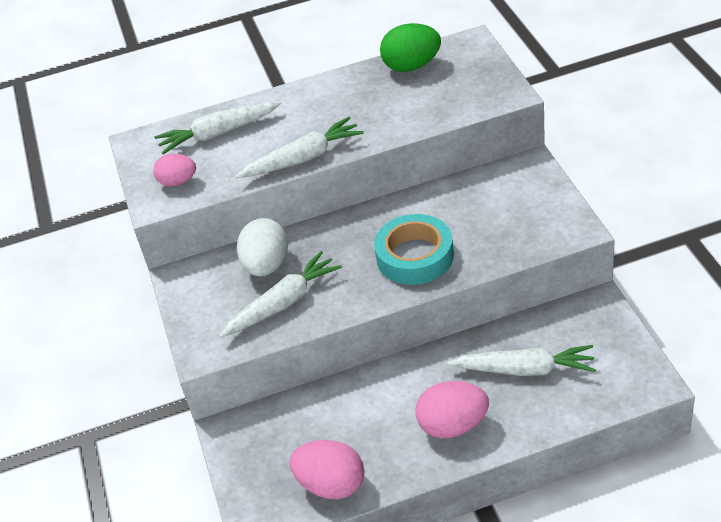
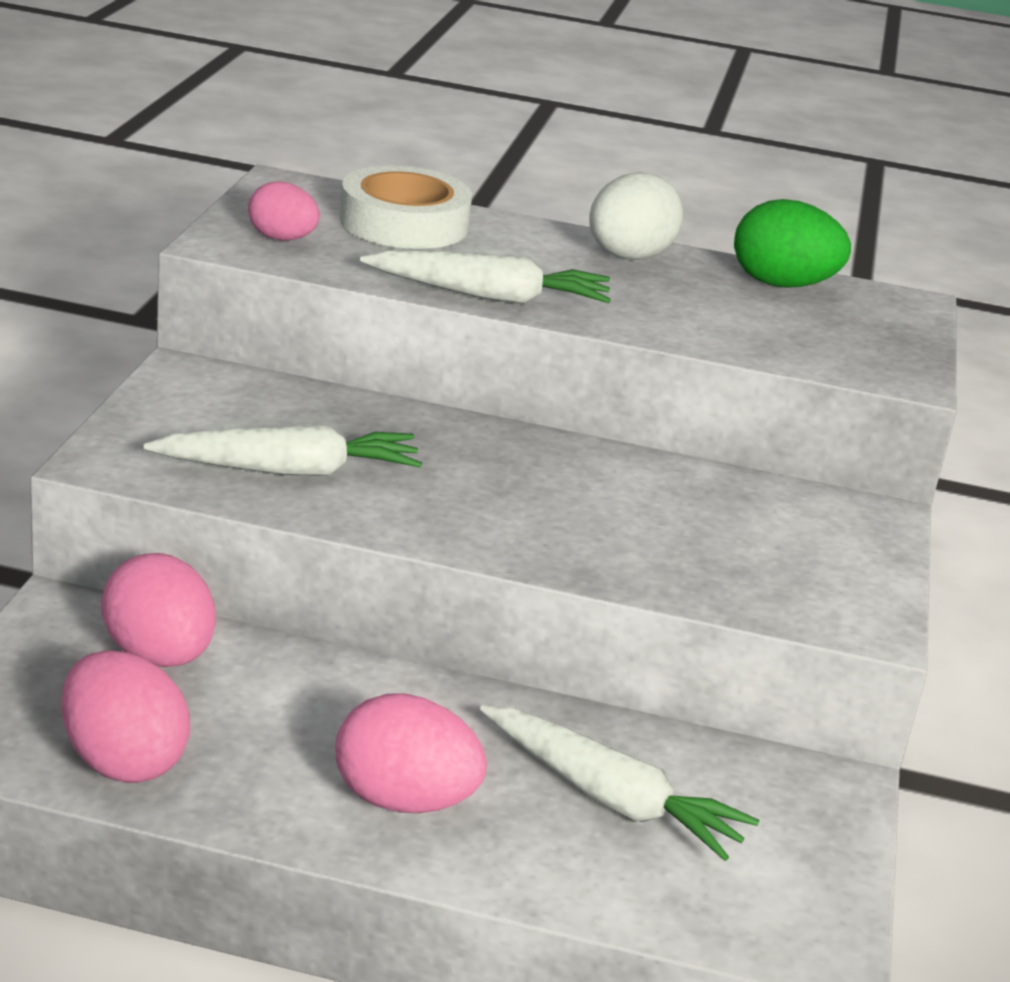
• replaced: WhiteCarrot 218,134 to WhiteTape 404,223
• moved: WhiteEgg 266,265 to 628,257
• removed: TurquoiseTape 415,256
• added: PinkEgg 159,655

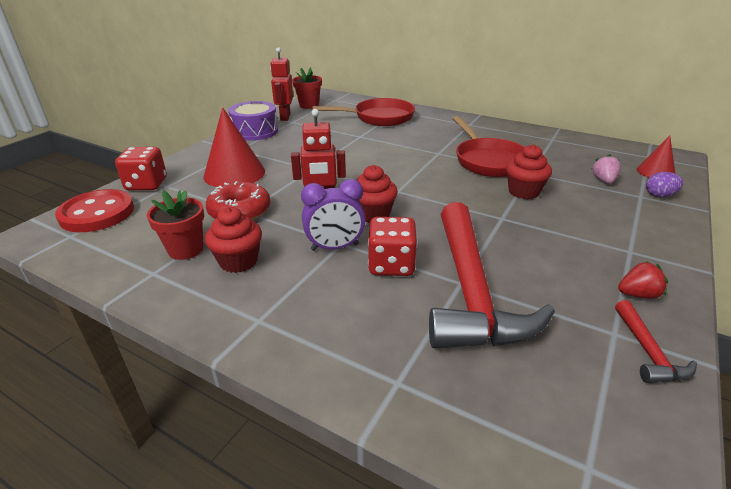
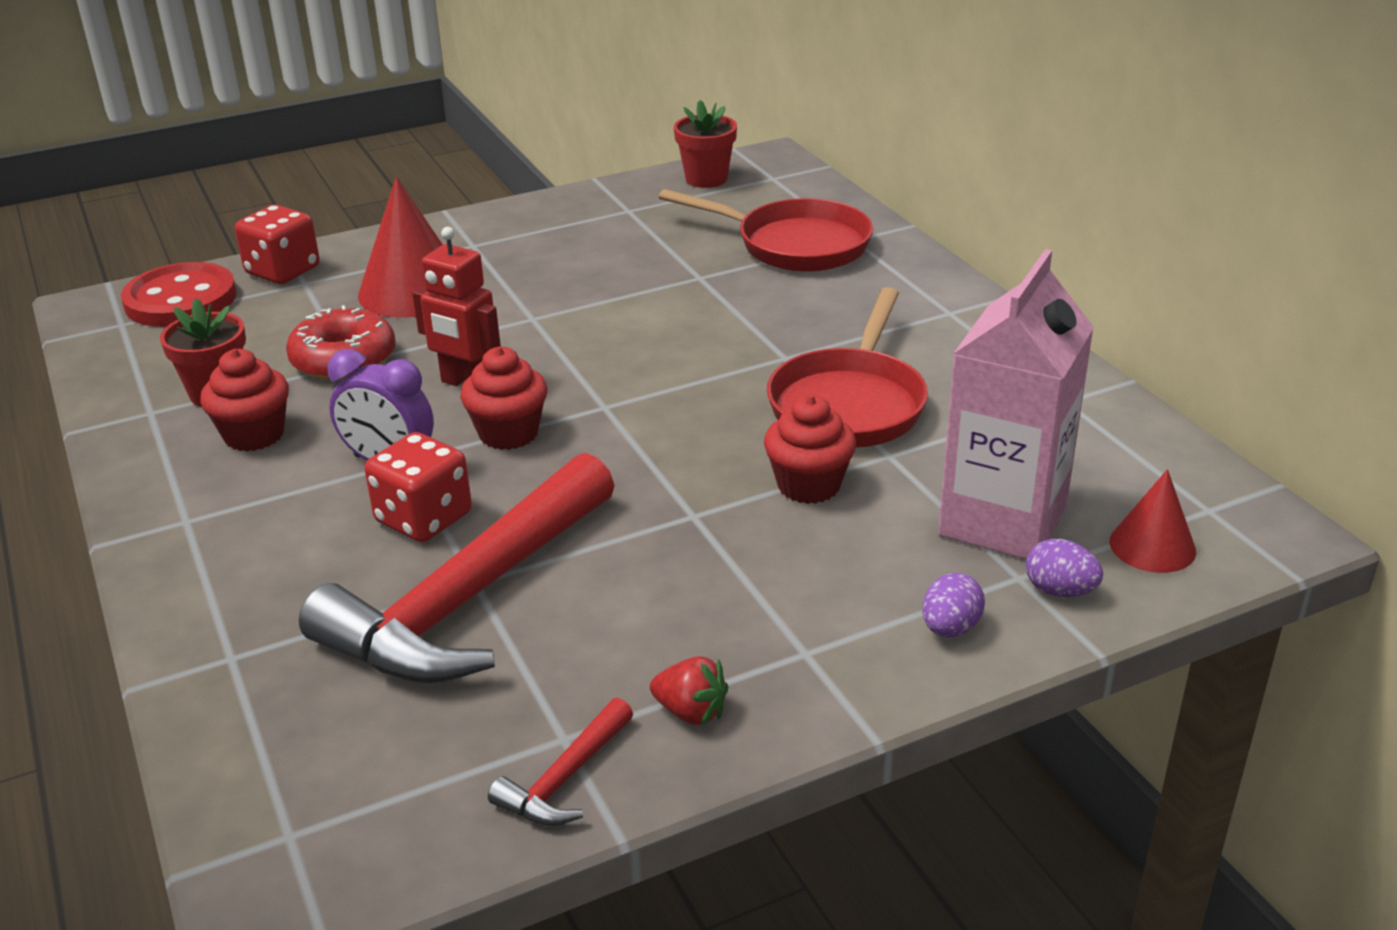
• removed: PurpleDrum 255,131
• removed: RedRobot 285,117
• replaced: PinkStrawberry 603,180 to PinkCarton 1002,521
• added: PurpleEgg 950,628

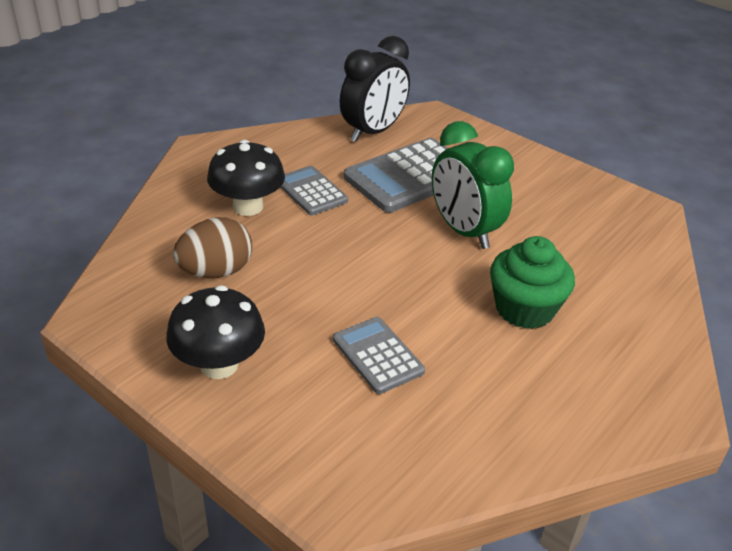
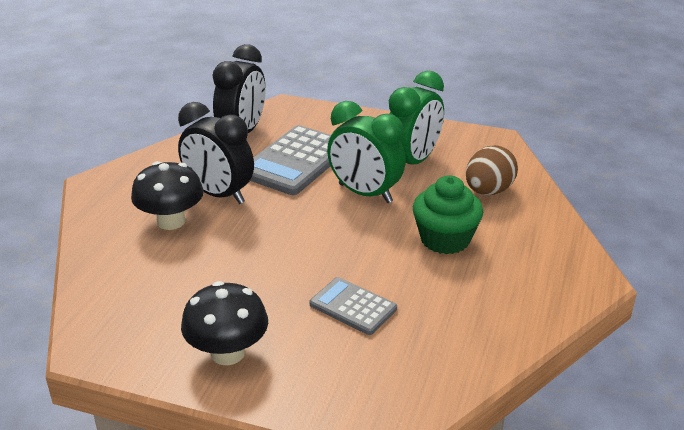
• moved: BrownEgg 216,272 to 488,191
• replaced: GreyCalculator 311,191 to BlackClock 219,194
• added: GreenClock 413,162

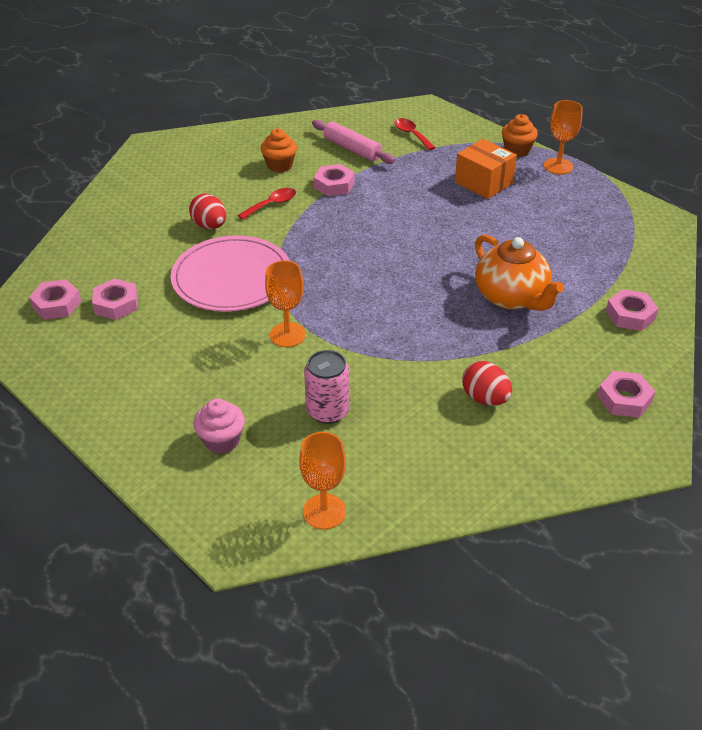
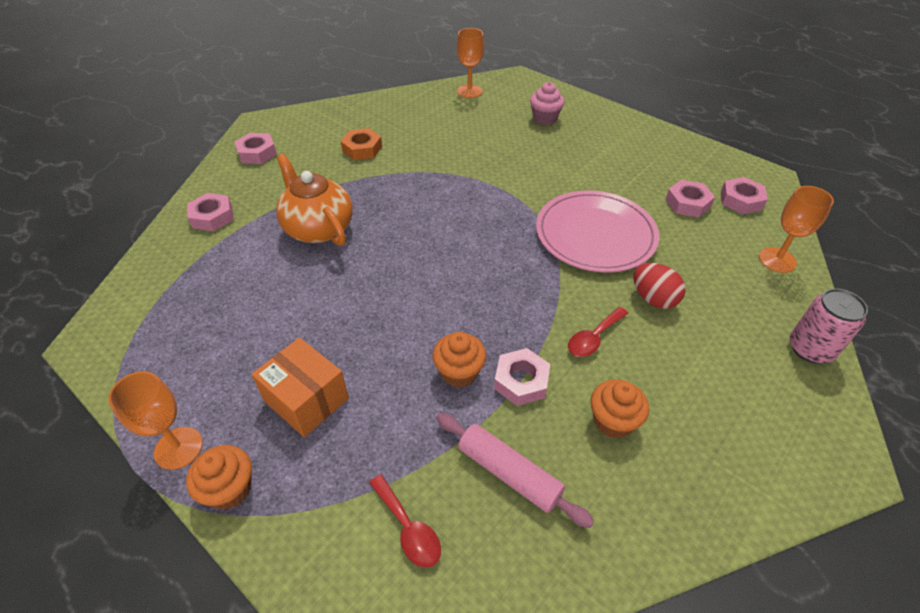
• moved: OrangeGoblet 287,335 to 777,260
• moved: PinkCan 328,411 to 810,349
• replaced: RedEgg 485,398 to OrangeNut 362,149
• added: OrangeCupcake 459,372

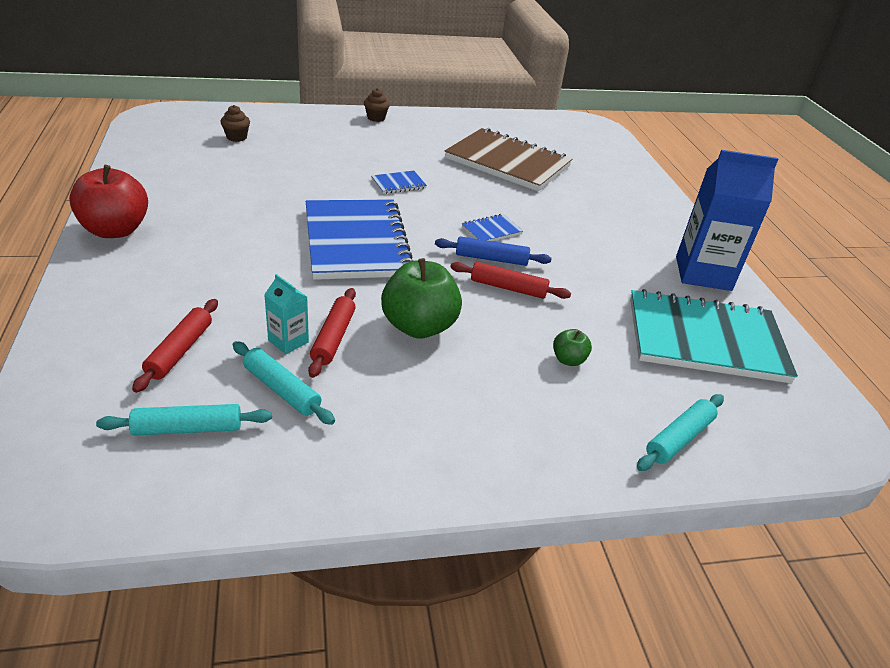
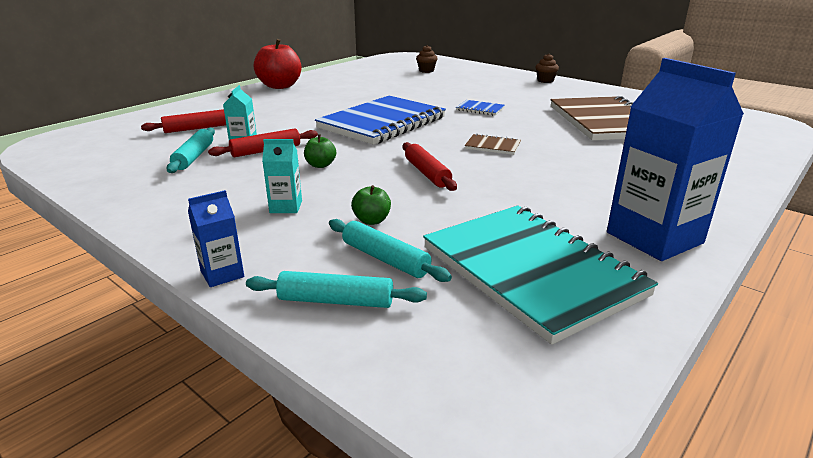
• moved: TurquoiseRollingPin 188,428 to 385,259
• resized: GreenApple 419,326 = 320,165 x0.47
• removed: BlueRollingPin 491,259
• recoloured: BlueNotebook 491,230 to BrownNotebook 492,146
• added: BlueCarton 222,274
• added: TurquoiseCarton 286,207

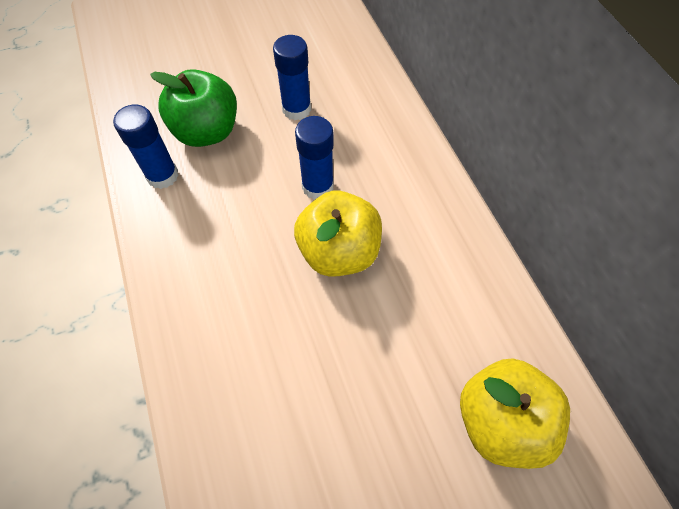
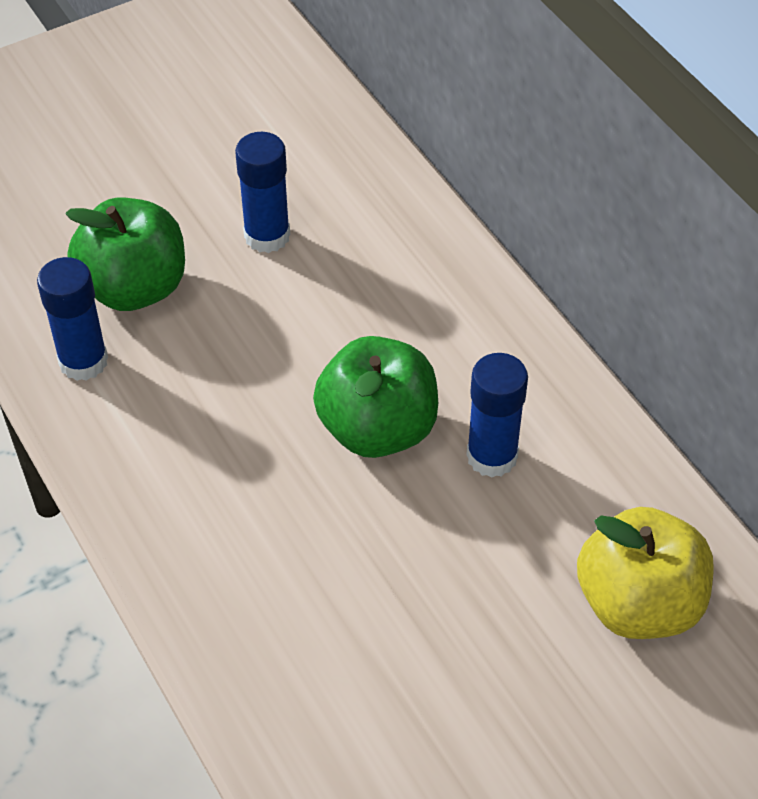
• recoloured: YellowApple 339,251 to GreenApple 377,429
• moved: BlueGlueStick 317,186 to 492,456

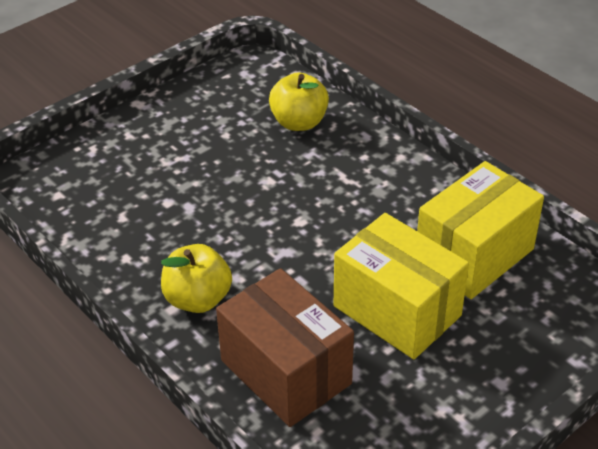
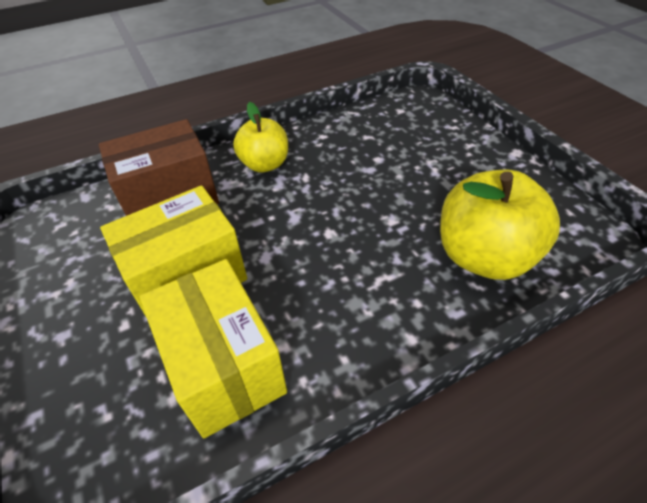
• resized: YellowApple 299,122 = 483,256 x1.58

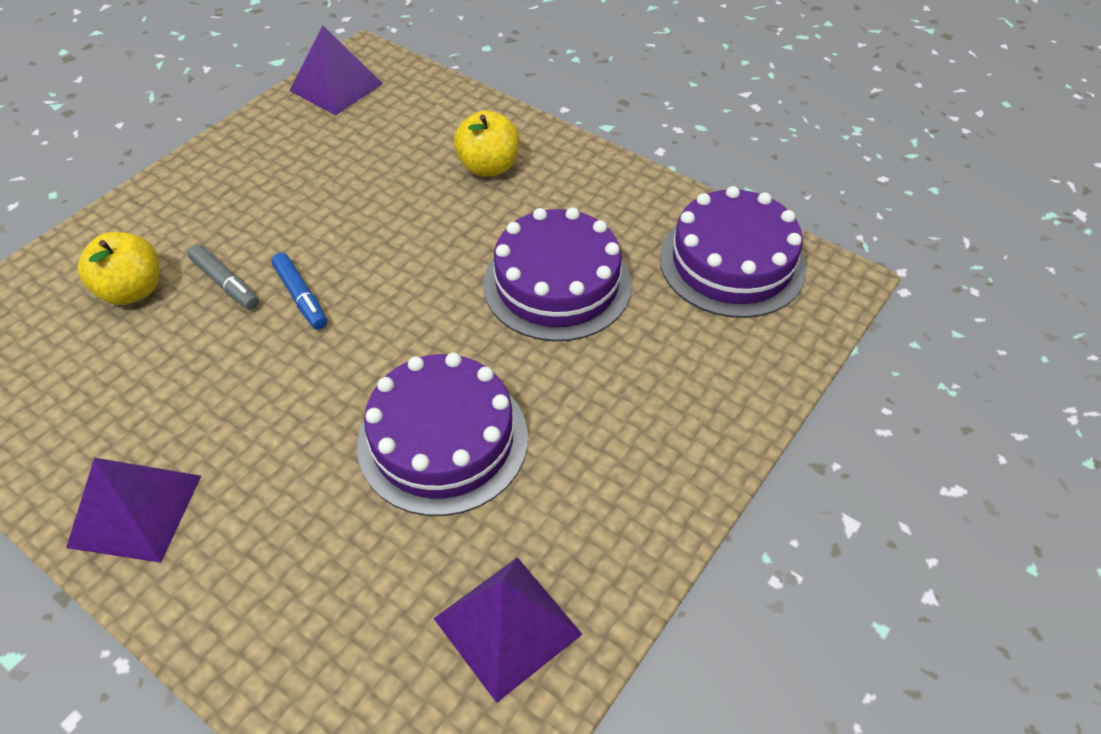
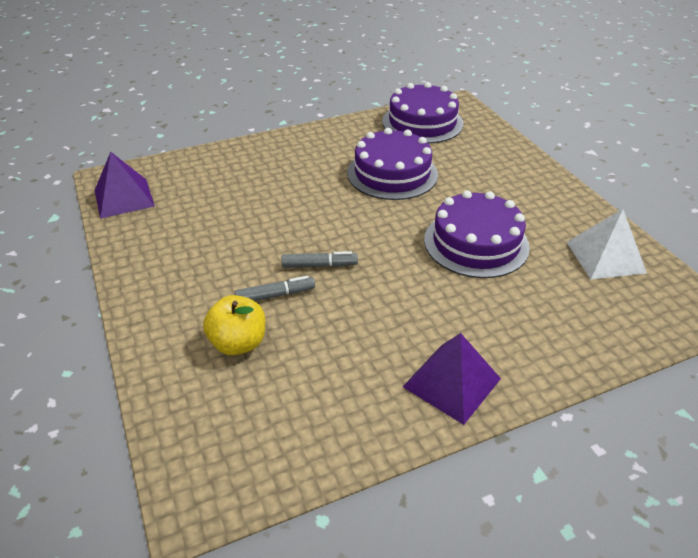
• recoloured: BlueMarker 301,297 to GreyMarker 319,265
• recoloured: PurplePyramid 507,626 to WhitePyramid 605,257
• removed: YellowApple 488,167

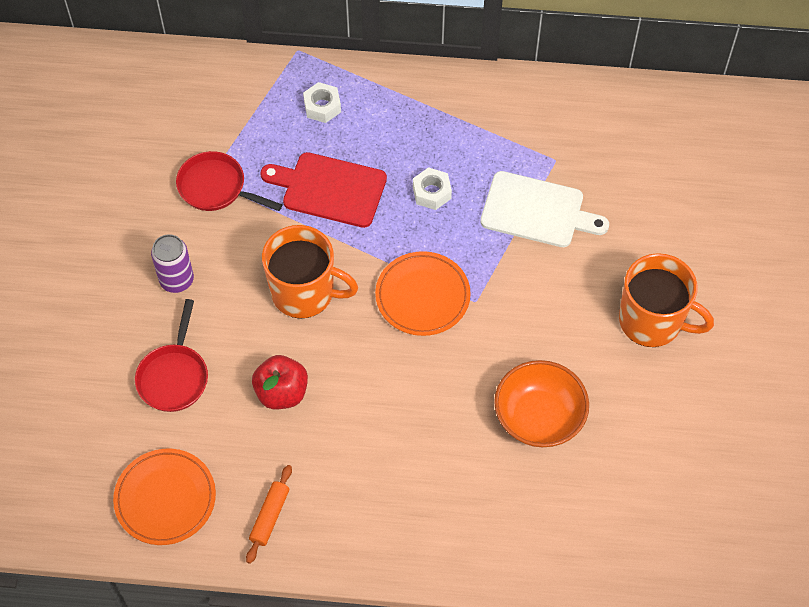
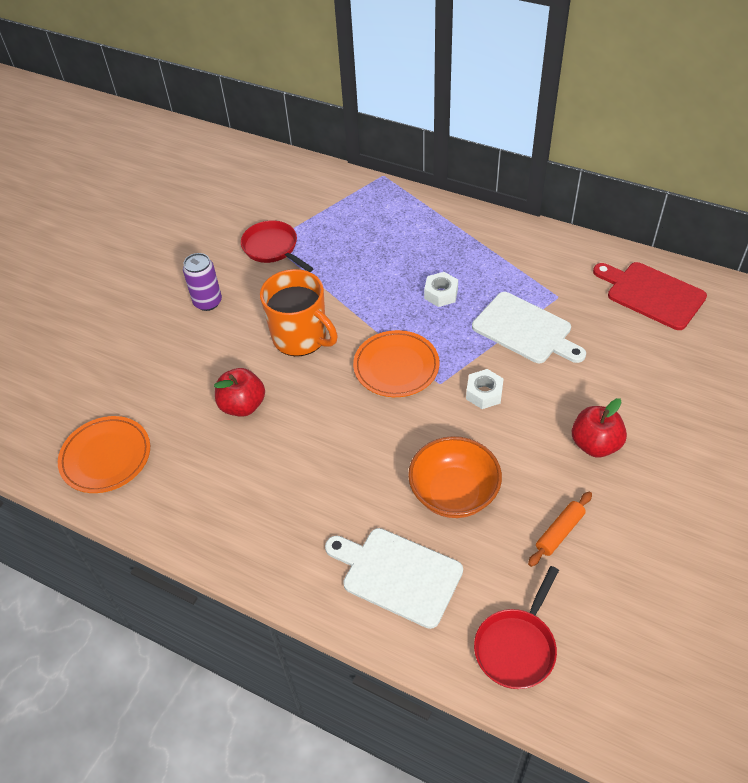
• moved: RedPan 174,376 to 517,647
• moved: OrangeRollingPin 270,516 to 559,532
• moved: RedCuttingBoard 329,189 to 651,294
• moved: WhiteNut 322,106 to 484,393
• replaced: OrangeMug 652,321 to RedApple 595,444
• added: WhiteCuttingBoard 397,575

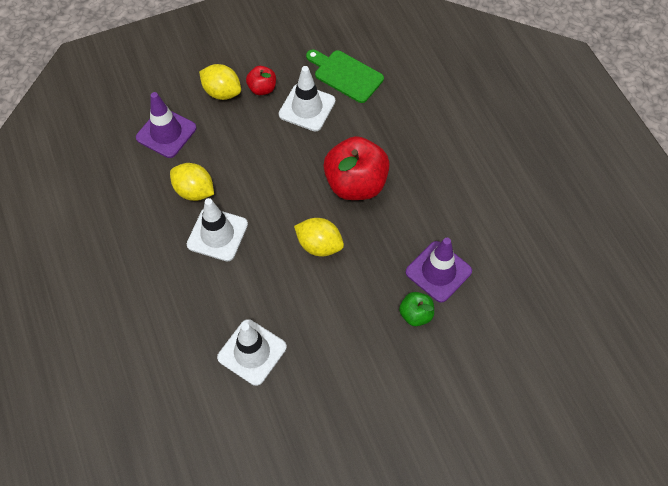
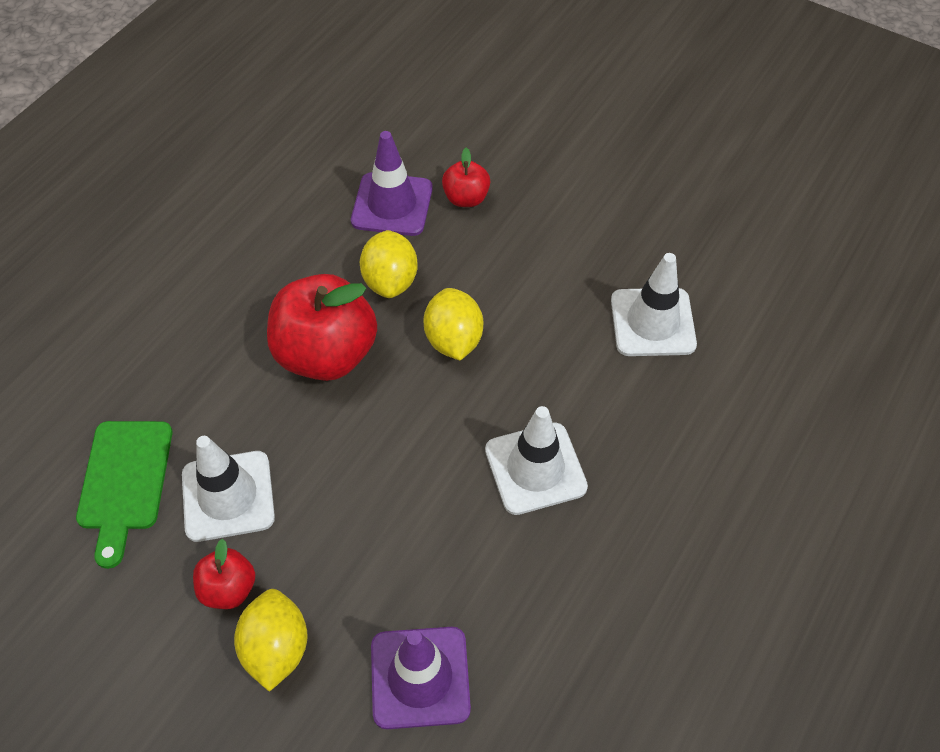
• moved: YellowLemon 194,191 to 390,281
• recoloured: GreenApple 415,314 to RedApple 466,198

